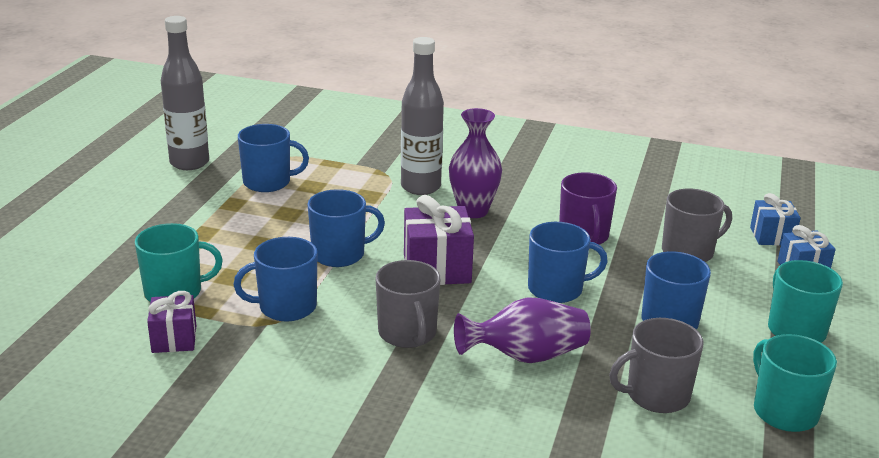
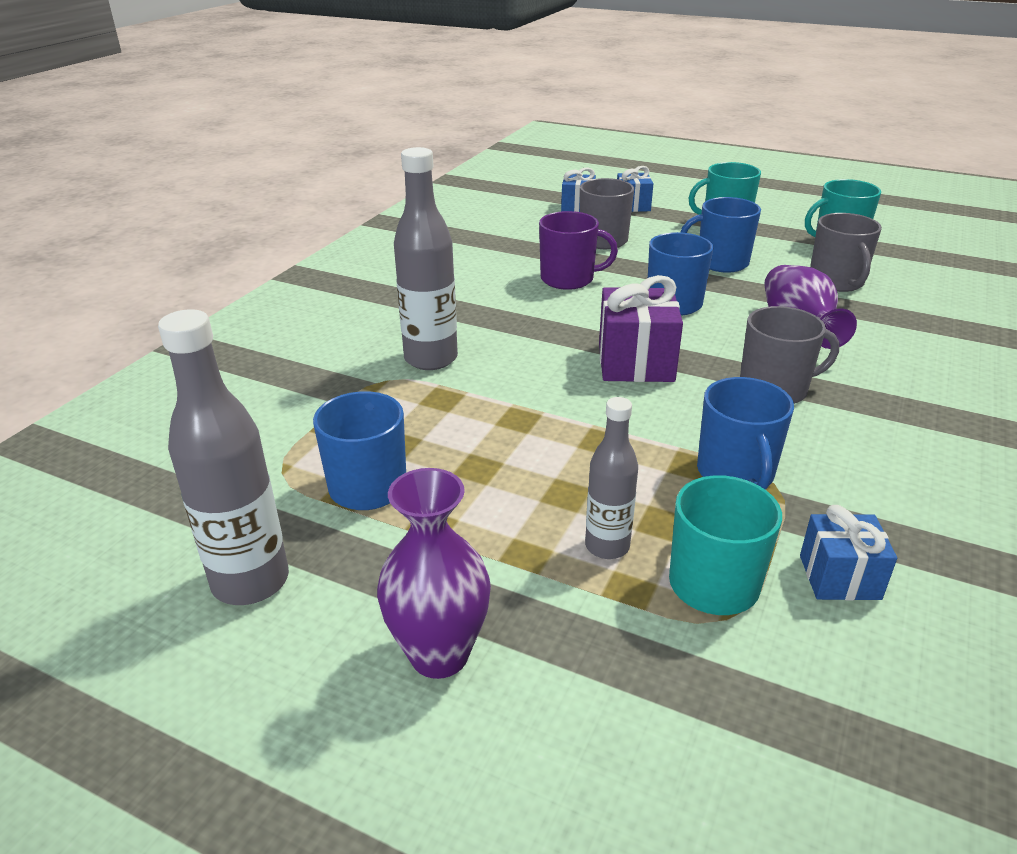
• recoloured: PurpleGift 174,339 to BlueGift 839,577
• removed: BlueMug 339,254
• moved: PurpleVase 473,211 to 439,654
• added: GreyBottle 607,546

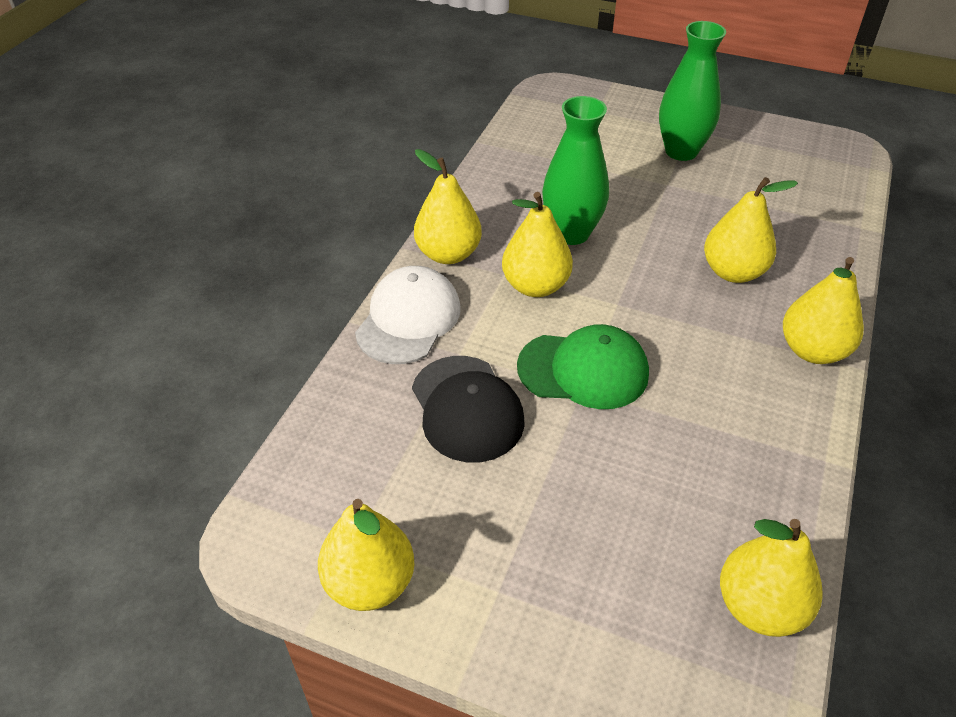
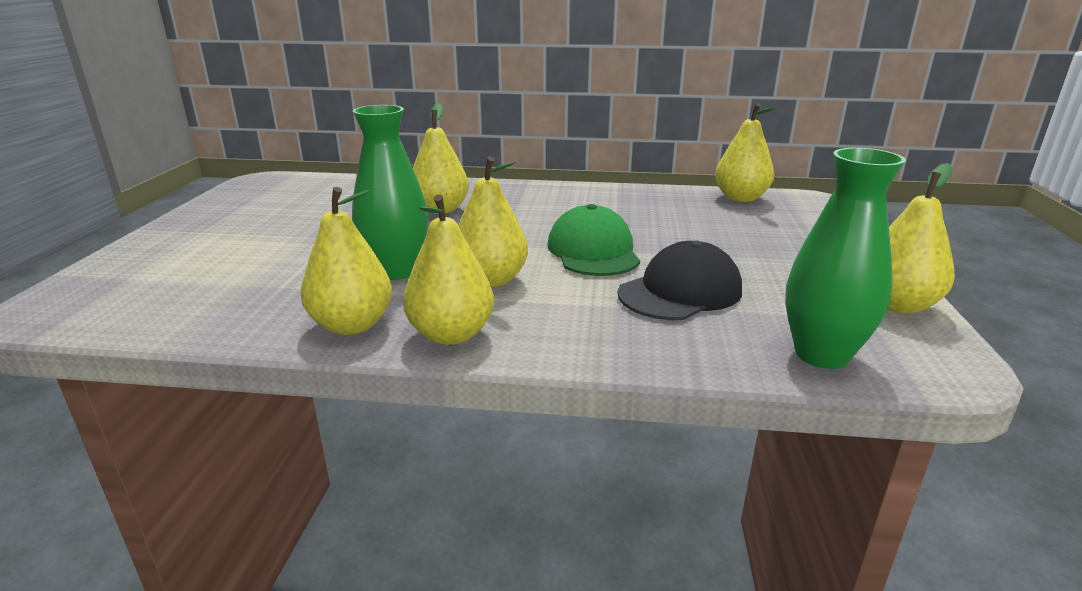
• removed: WhiteCap 408,319
• moved: GreenVase 681,151 to 821,354
• moved: YellowPear 812,350 to 352,325

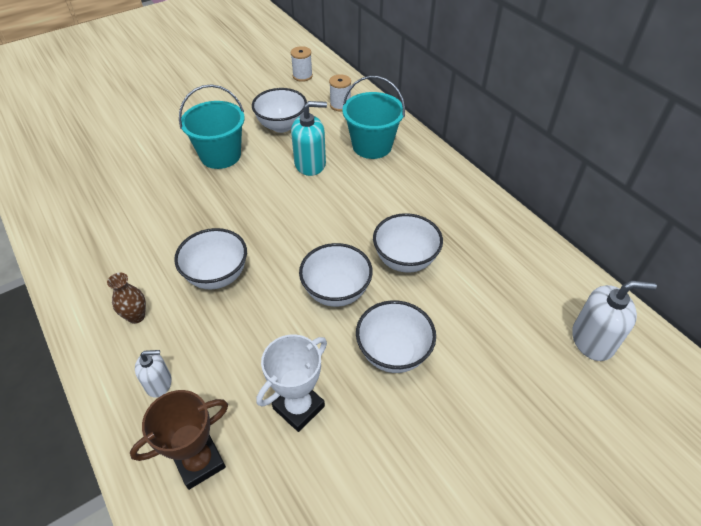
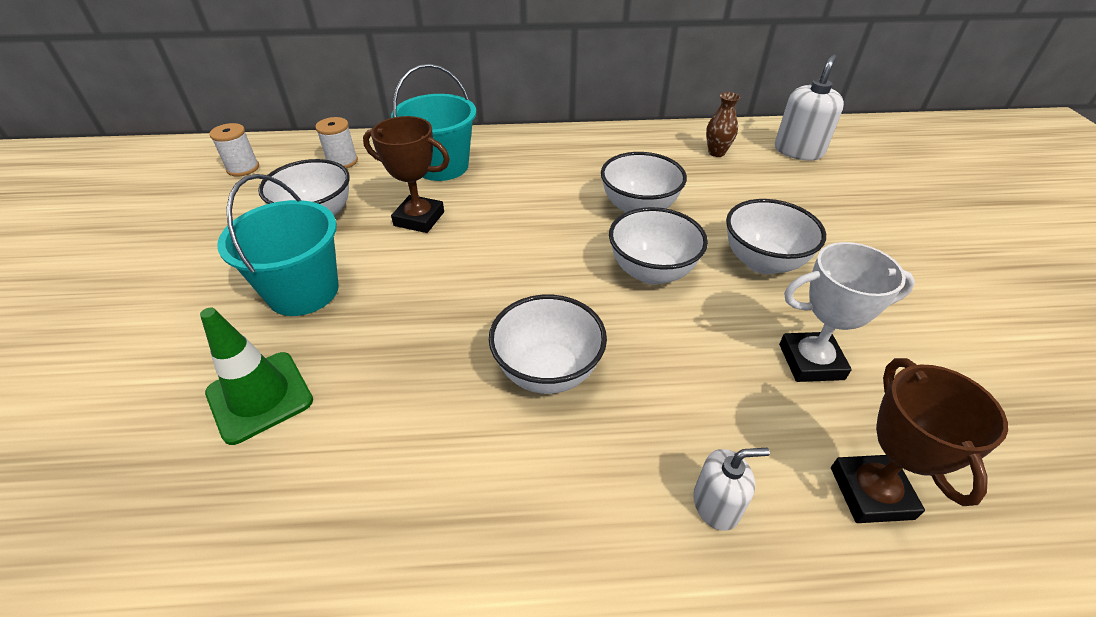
• moved: BrownVase 136,316 to 716,152
• turned: WhiteSoapDispenser 159,383 = 716,505 60 degrees clockwise
• turned: WhiteTrophy 299,407 = 811,361 75 degrees counterclockwise
• replaced: TurquoiseSoapDispenser 310,164 to BrownTrophy 419,219
• added: GreenTrafficCone 260,397

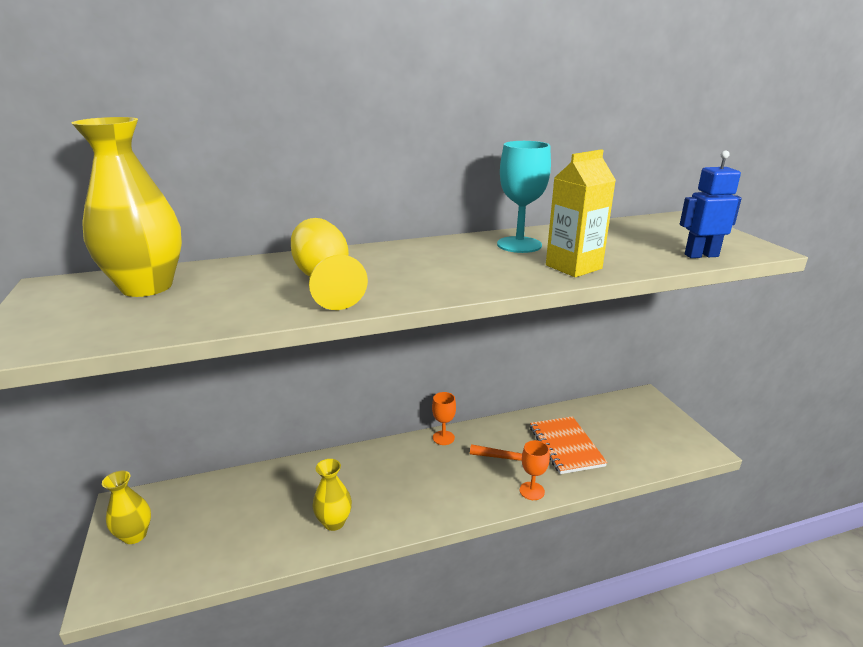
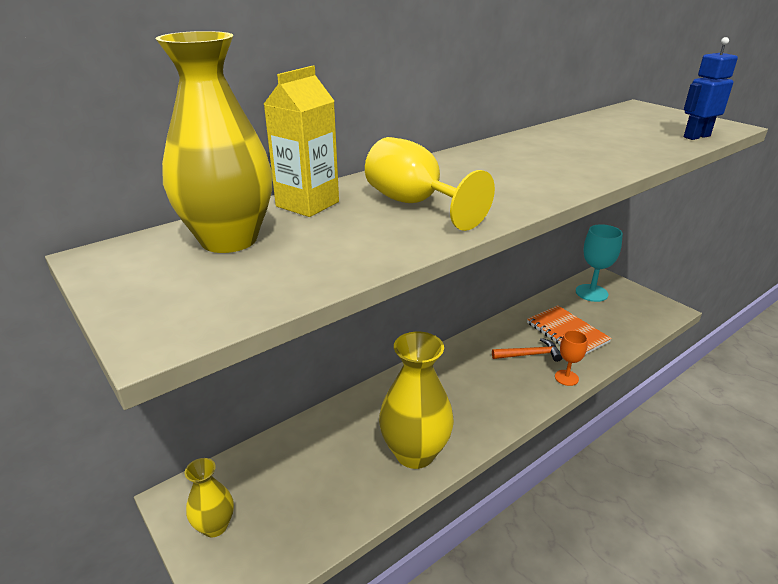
• resized: YellowVase 334,522 = 415,453 x1.83
• removed: OrangeGoblet 443,438
• moved: TurquoiseGoblet 519,245 to 591,293
• moved: YellowCarton 573,267 to 307,204

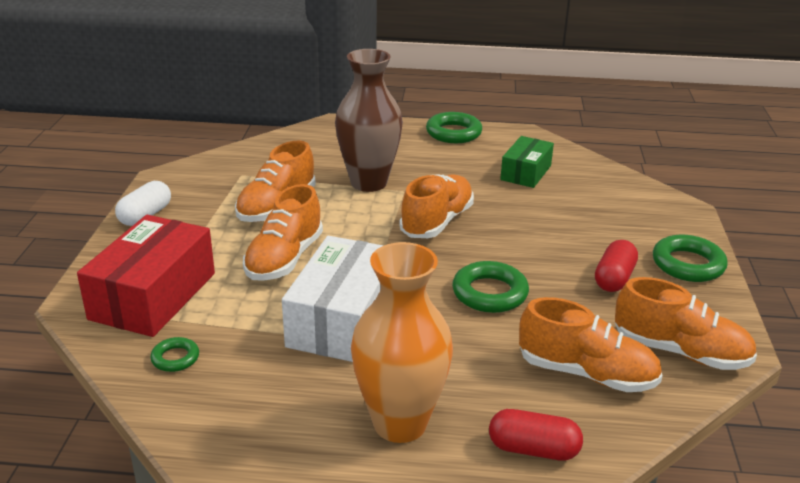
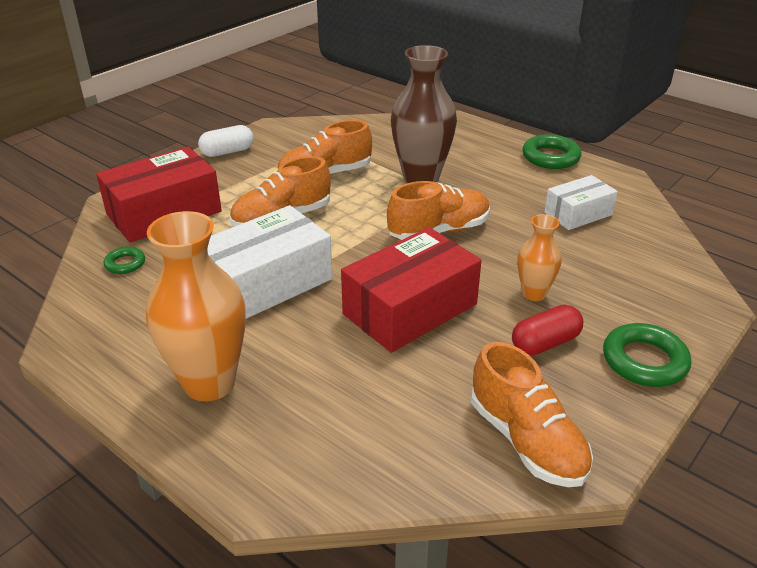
• replaced: GreenRing 489,293 to RedBox 410,309
• removed: RedCapsule 533,449
• recoloured: GreenBox 526,173 to WhiteBox 578,214
• removed: OrangeShoe 586,373
• added: OrangeVase 534,293

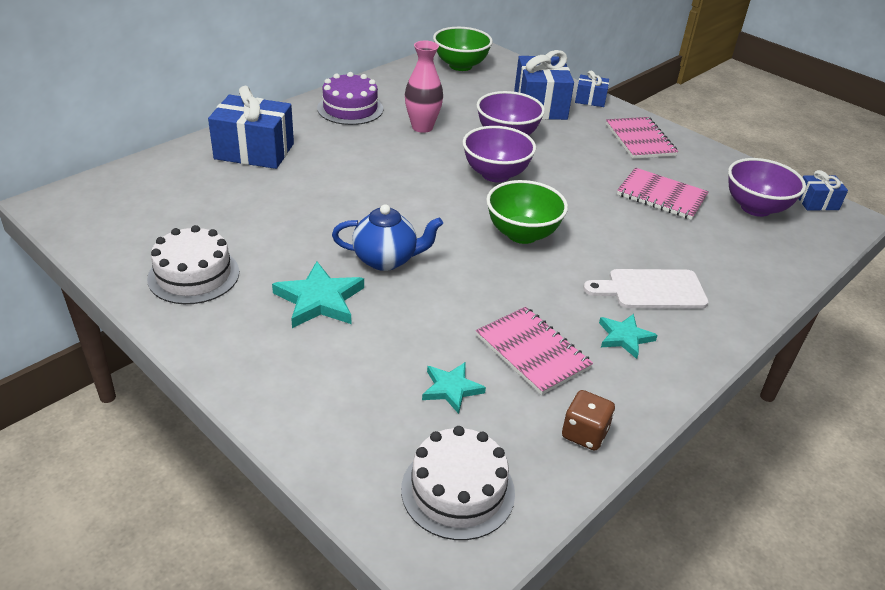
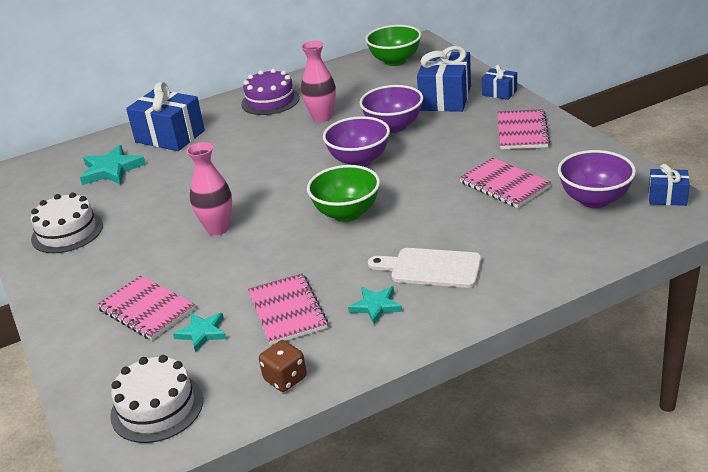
• moved: TurquoiseStar 319,300 to 111,170
• replaced: BlueTeapot 386,260 to PinkVase 217,228
• added: PinkNotebook 146,309

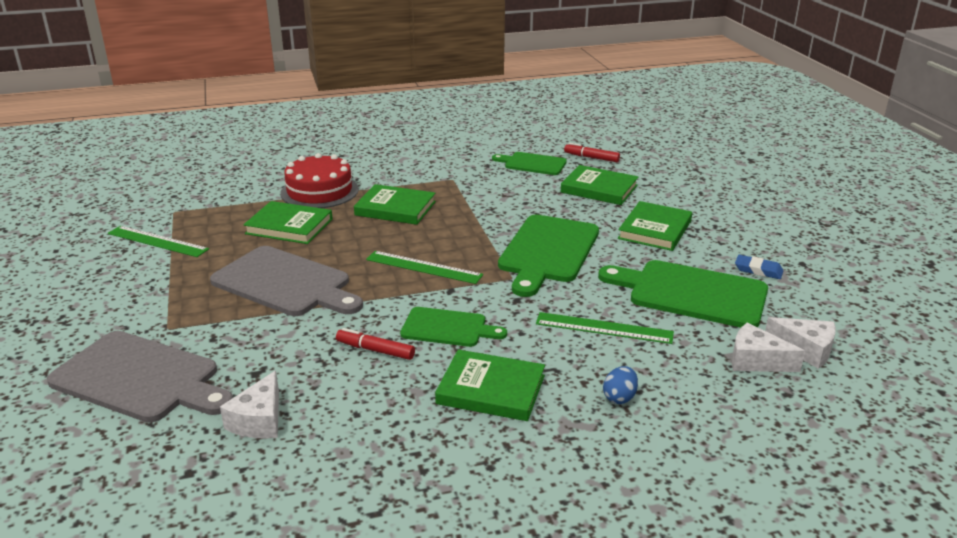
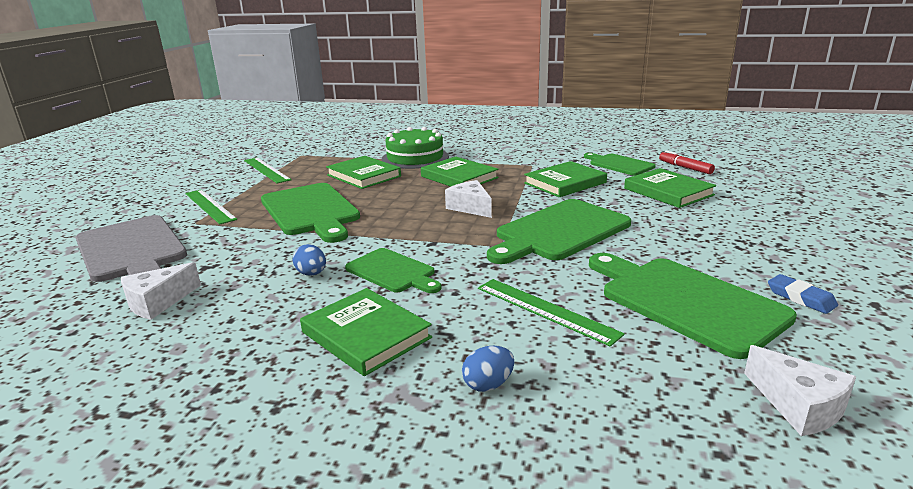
• recoloured: GreyCuttingBoard 285,283 to GreenCuttingBoard 311,211
• recoloured: RedCake 319,191 to GreenCake 415,158
• replaced: RedMarker 375,350 to BlueEgg 311,274
• moved: GreenRuler 423,267 to 210,206
• moved: GreenBook 655,230 to 565,183
• moved: WhiteCheese 756,361 to 470,207

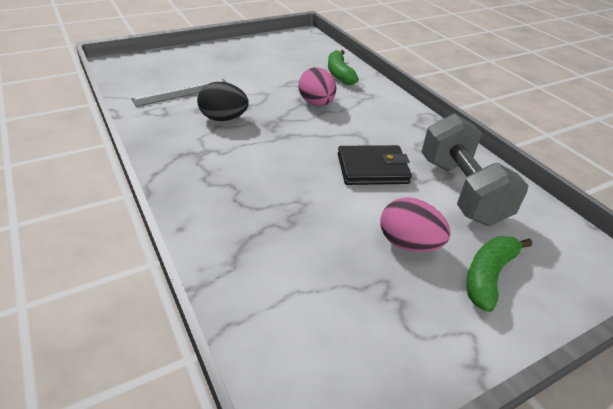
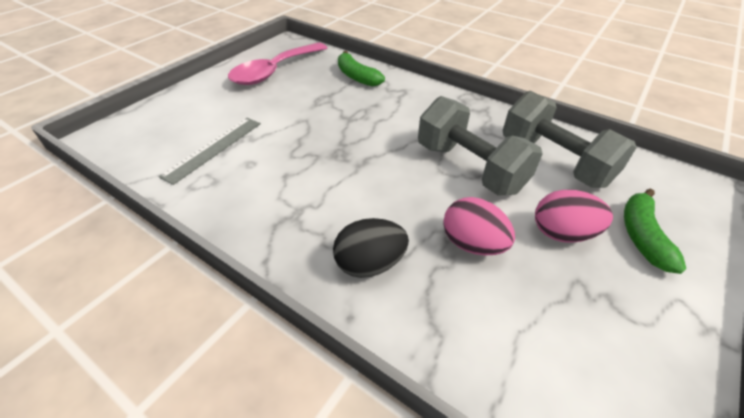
• moved: BlackEgg 223,118 to 370,264
• moved: PinkEgg 316,103 to 472,244
• replaced: BlackWallet 372,169 to GreyDumbbell 469,168
• added: PinkSpoon 274,71

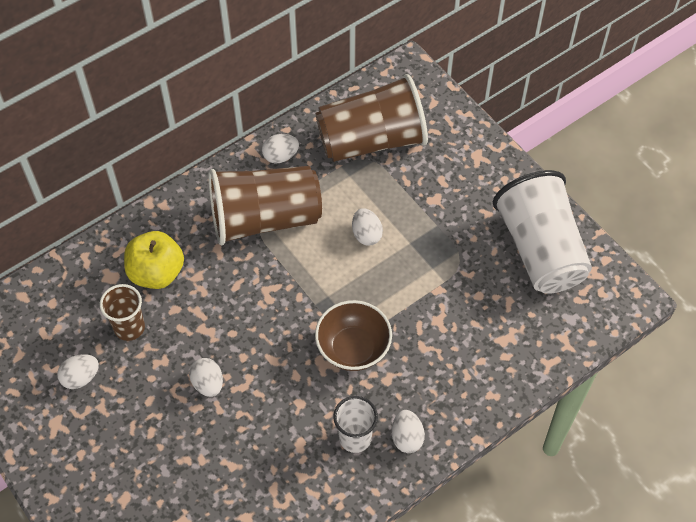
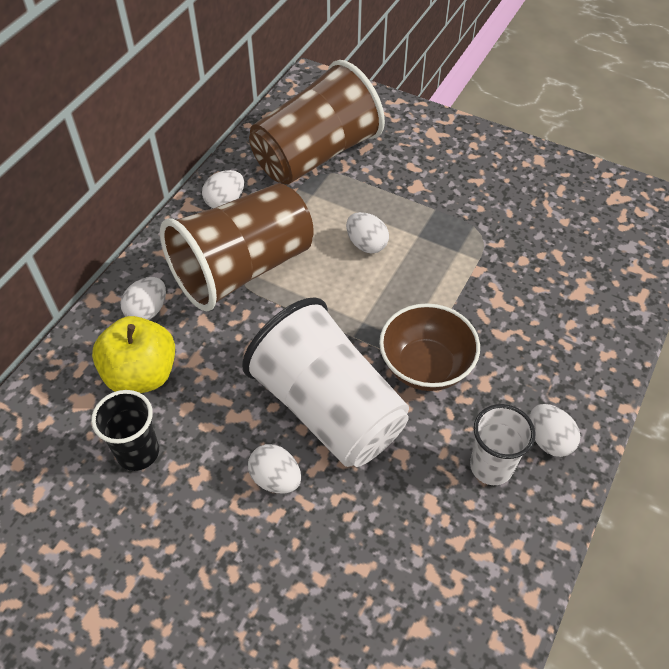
• moved: WhiteEgg 81,377 to 147,311
• recoloured: BrownCup 129,328 to BlackCup 138,452
• moved: WhiteCup 540,249 to 328,408

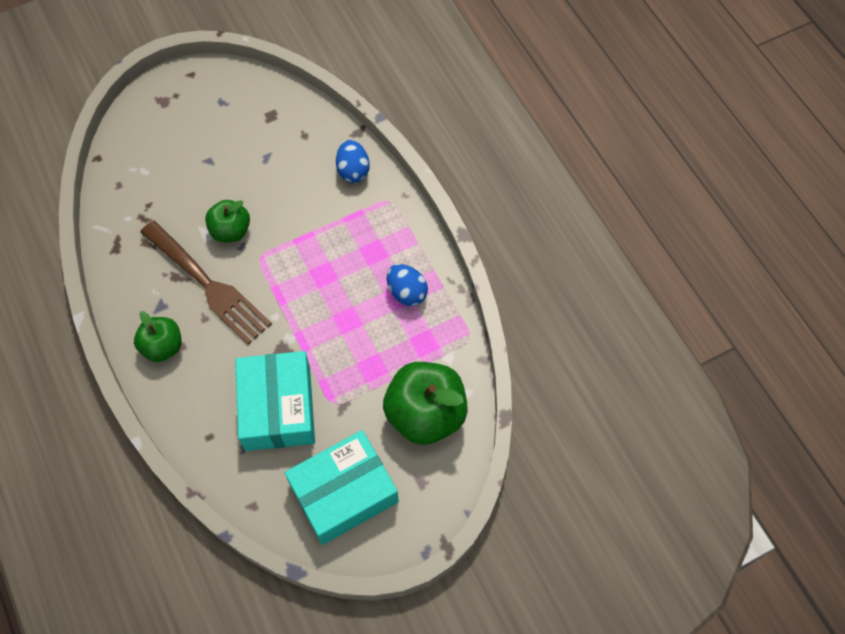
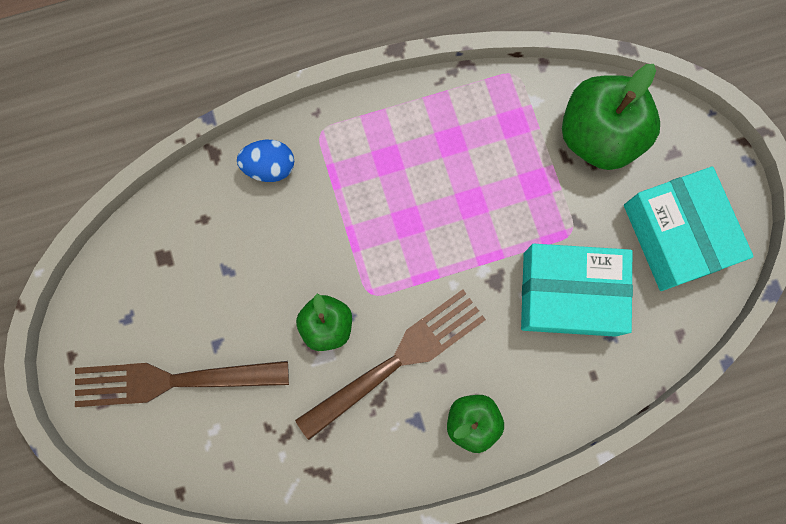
• removed: BlueEgg 407,292
• added: BrownFork 172,380

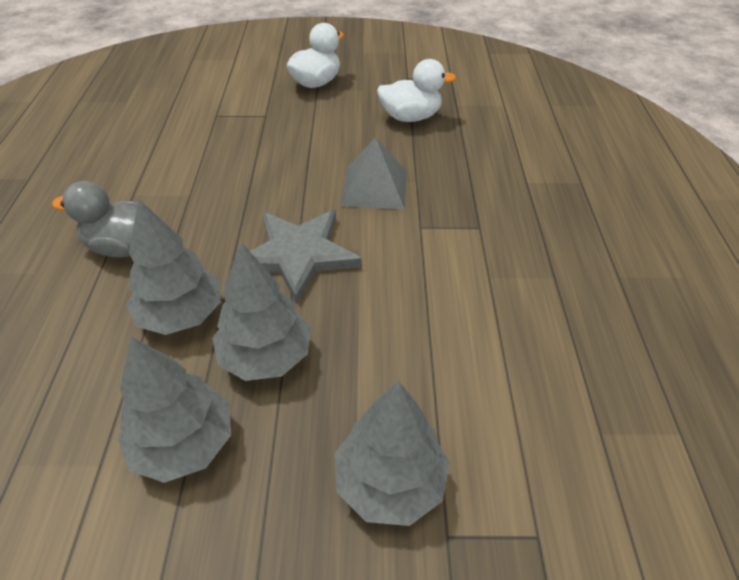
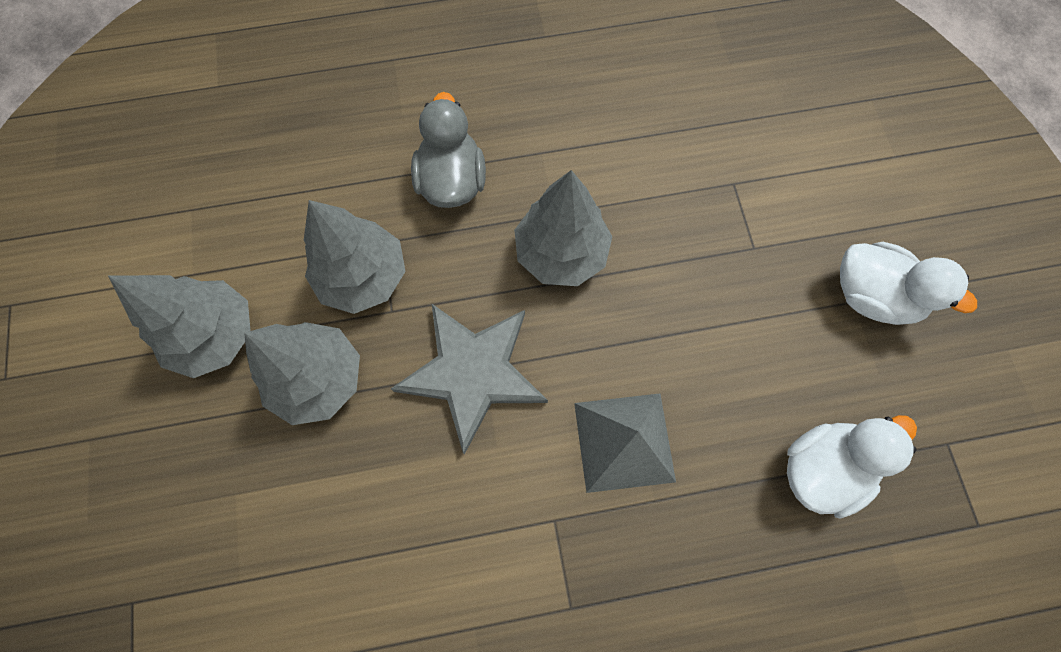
• moved: GreyTree 390,482 to 561,253
• turned: WhiteDuck 410,117 = 822,468 105 degrees counterclockwise

